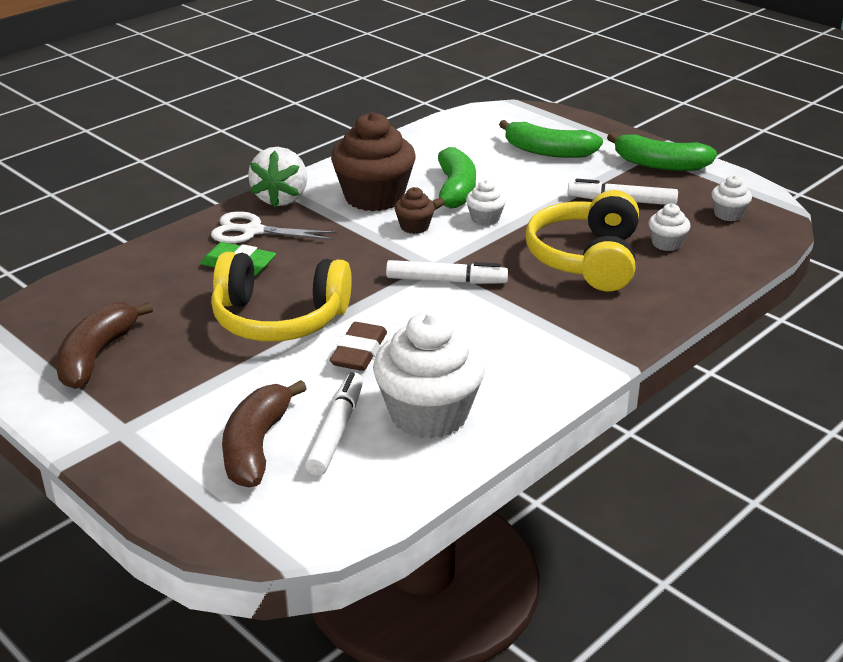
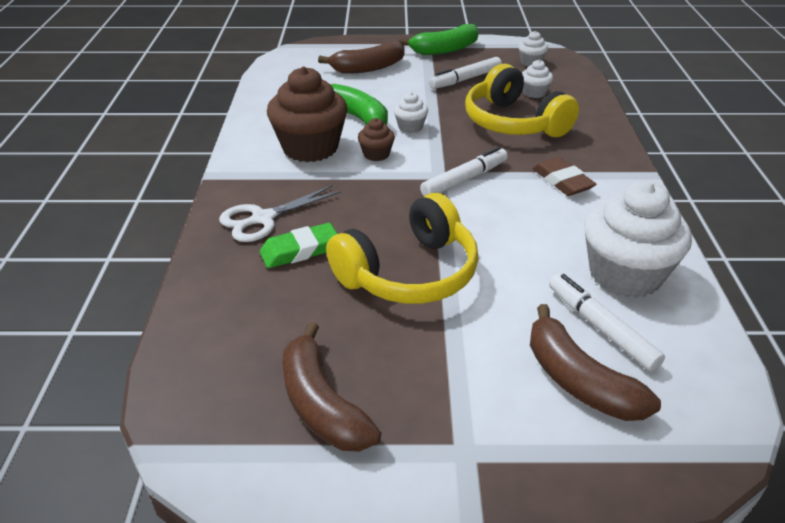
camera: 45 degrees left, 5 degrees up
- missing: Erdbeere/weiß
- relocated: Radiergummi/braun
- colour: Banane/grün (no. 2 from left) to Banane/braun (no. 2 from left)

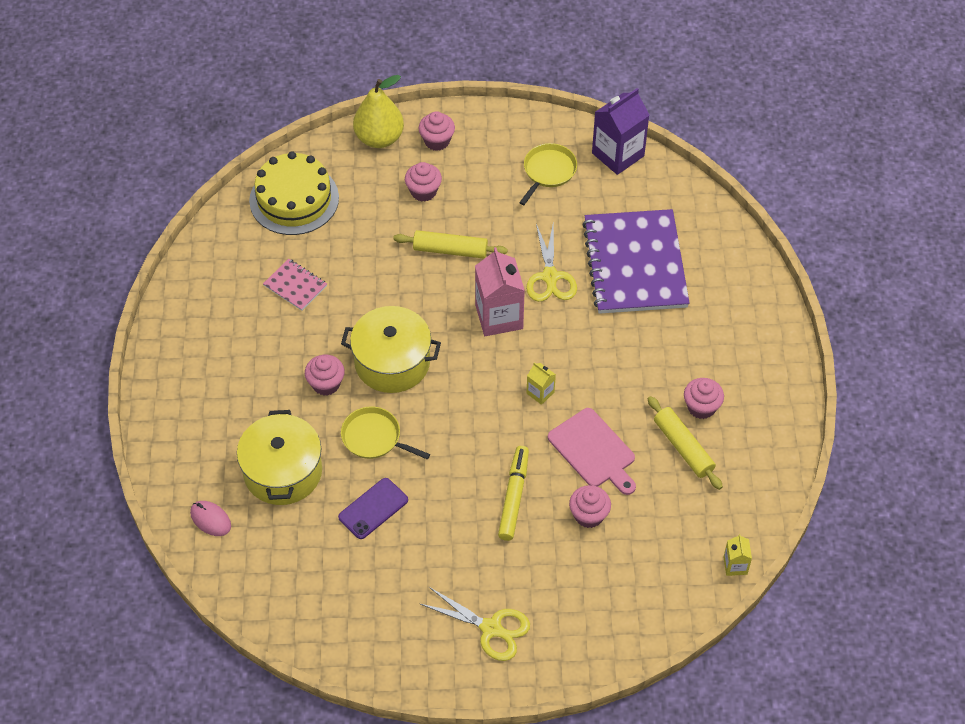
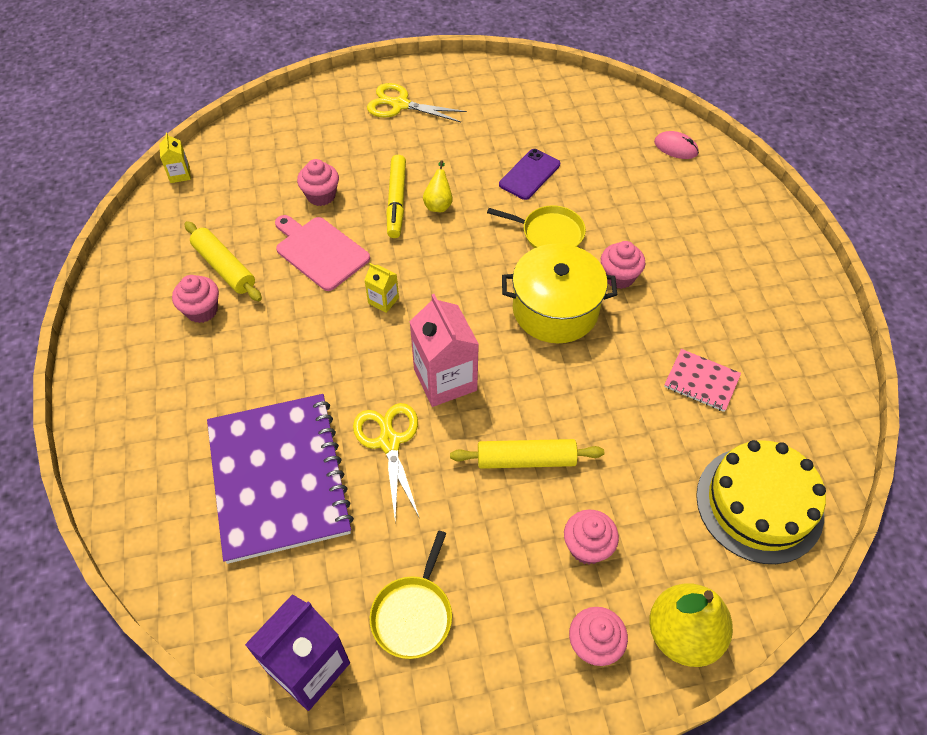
camera: 170 degrees right, 0 degrees up
- missing: Kochtopf/gelb (no. 1 from left)
- appeared: Birne/gelb (no. 1 from left)

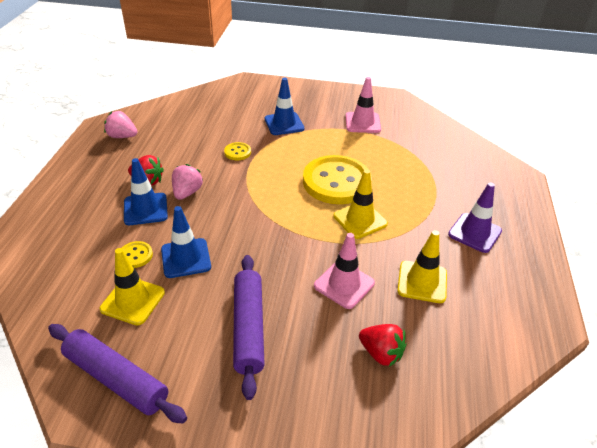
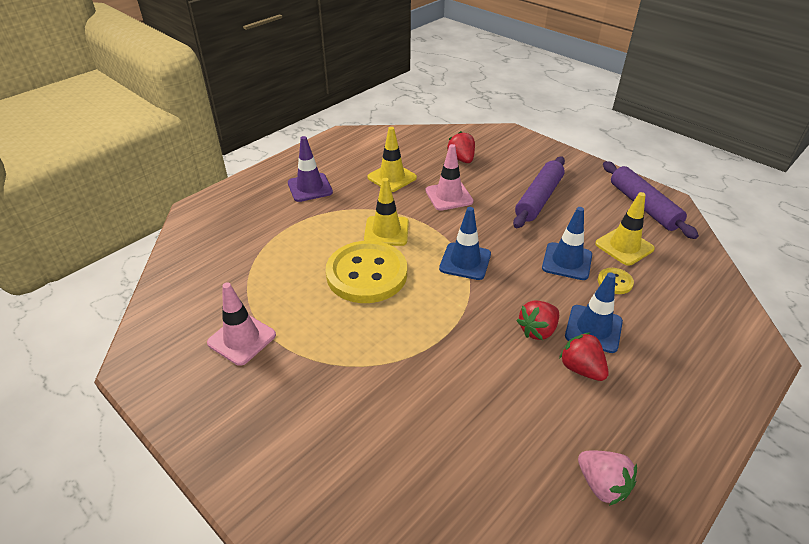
camera: 145 degrees left, 0 degrees up
- missing: Knopf/gelb (no. 2 from left)
- relocated: Leitkegel/blau (no. 3 from left in the first image) to Leitkegel/blau (no. 1 from left)
- colour: Erdbeere/rosa (no. 2 from left) to Erdbeere/rot (no. 2 from left)

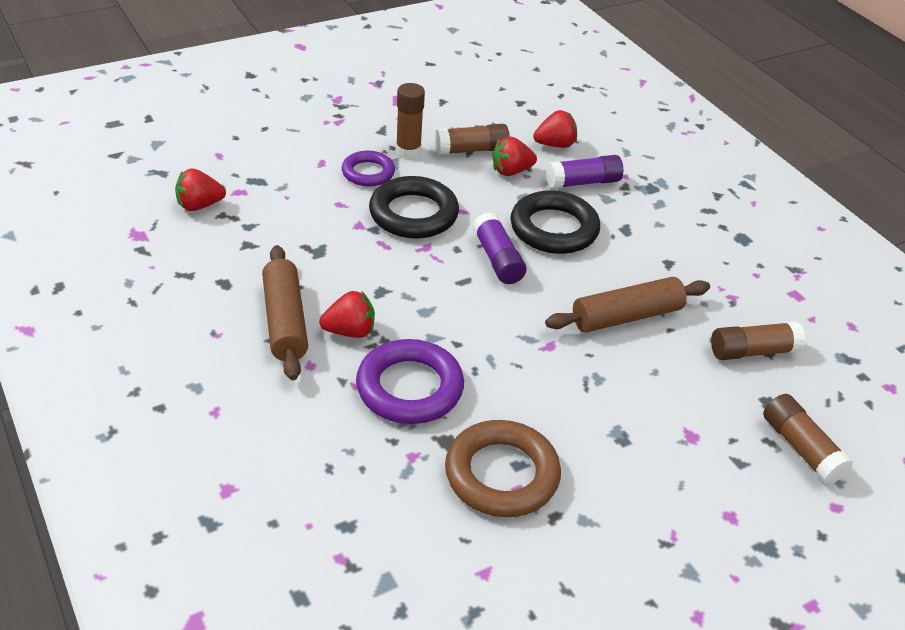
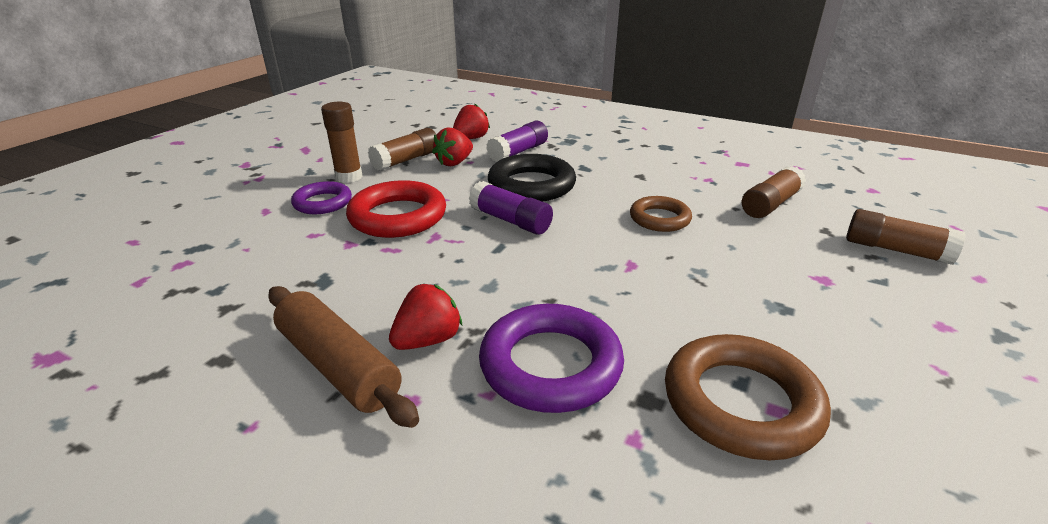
camera: 30 degrees left, 10 degrees down
- missing: Erdbeere/rot (no. 1 from left)
- exchanged: Nudelholz/braun (no. 2 from left) to Ring/braun (no. 1 from left)
- colour: Ring/schwarz (no. 1 from left) to Ring/rot

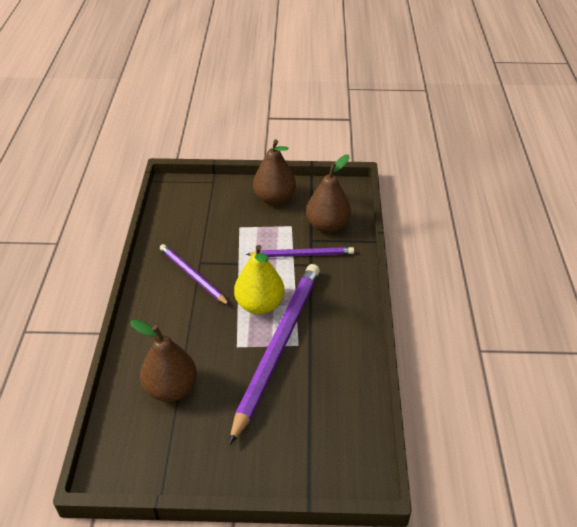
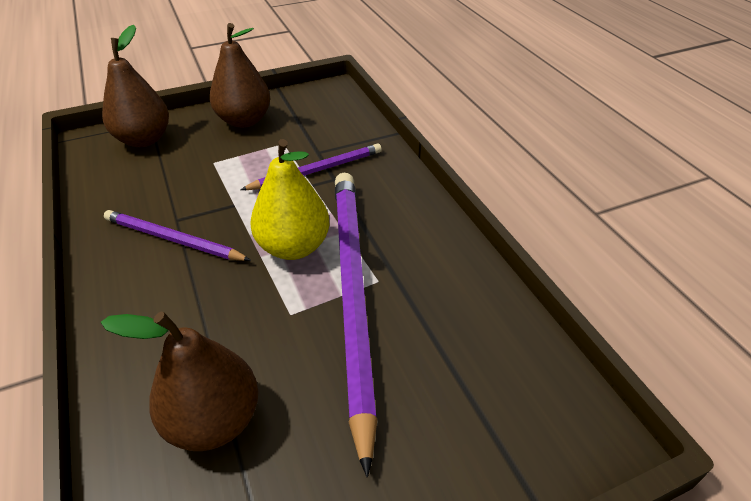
camera: 25 degrees left, 0 degrees up
- relocated: Birne/braun (no. 3 from left in the first image) to Birne/braun (no. 1 from left)

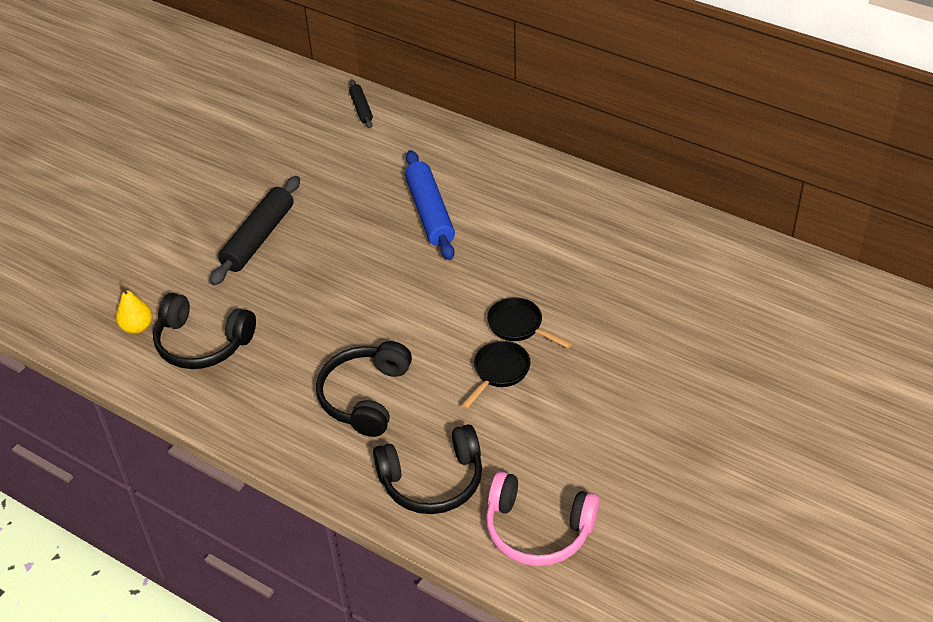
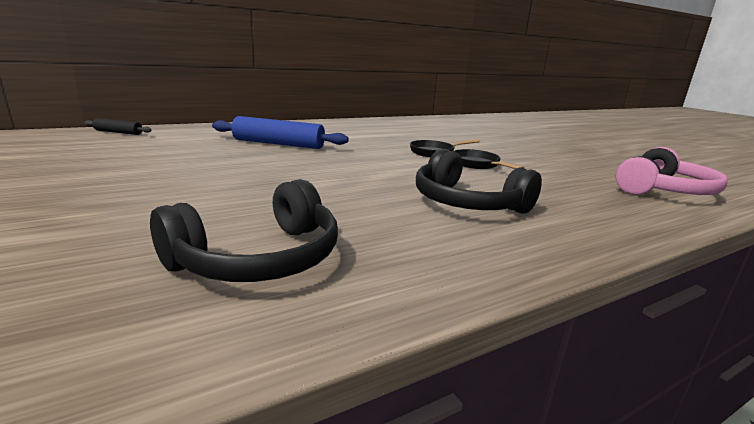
camera: 65 degrees left, 25 degrees down
- missing: Birne/gelb
- missing: Nudelholz/schwarz (no. 1 from left)
- missing: Kopfhörer/schwarz (no. 3 from left)

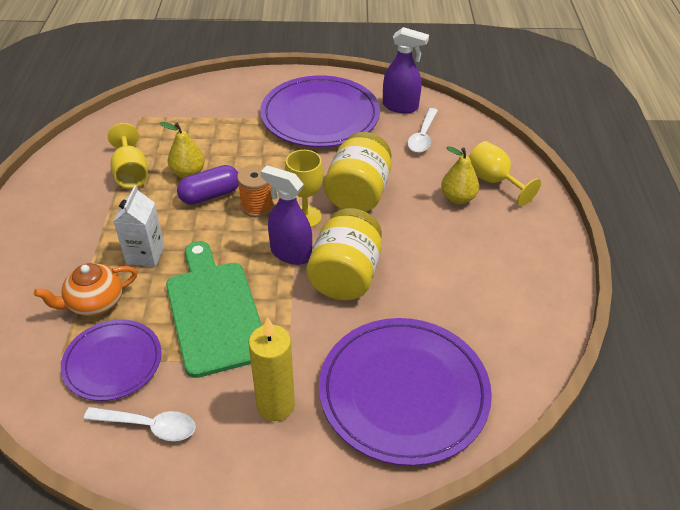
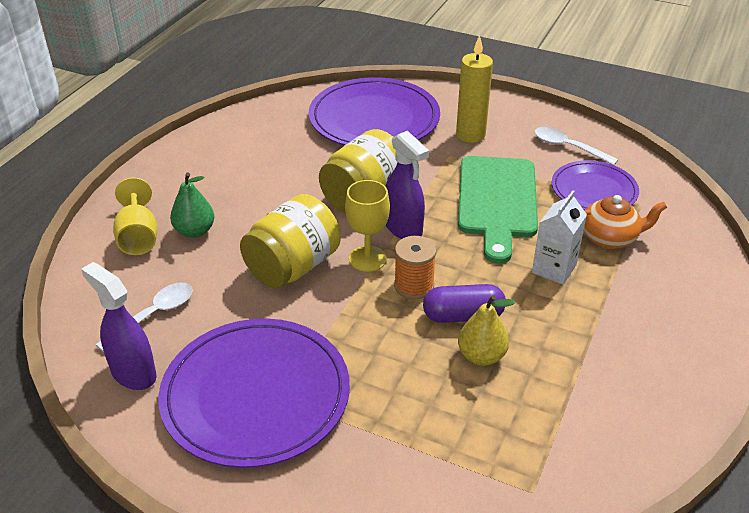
camera: 155 degrees left, 5 degrees down
- missing: Kelch/gelb (no. 1 from left)
- colour: Birne/gelb (no. 2 from left) to Birne/grün

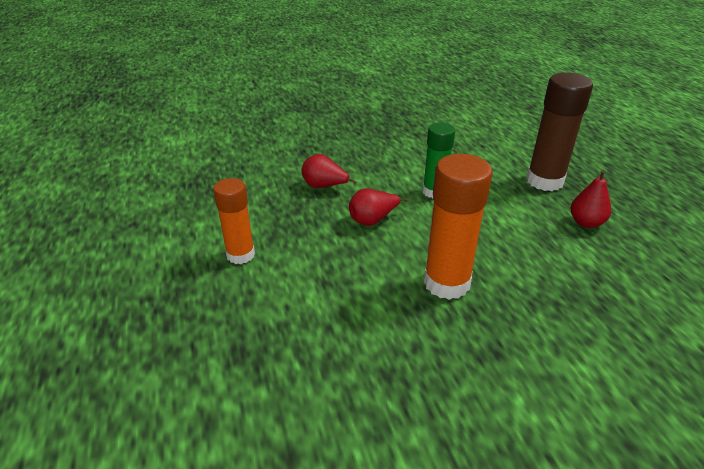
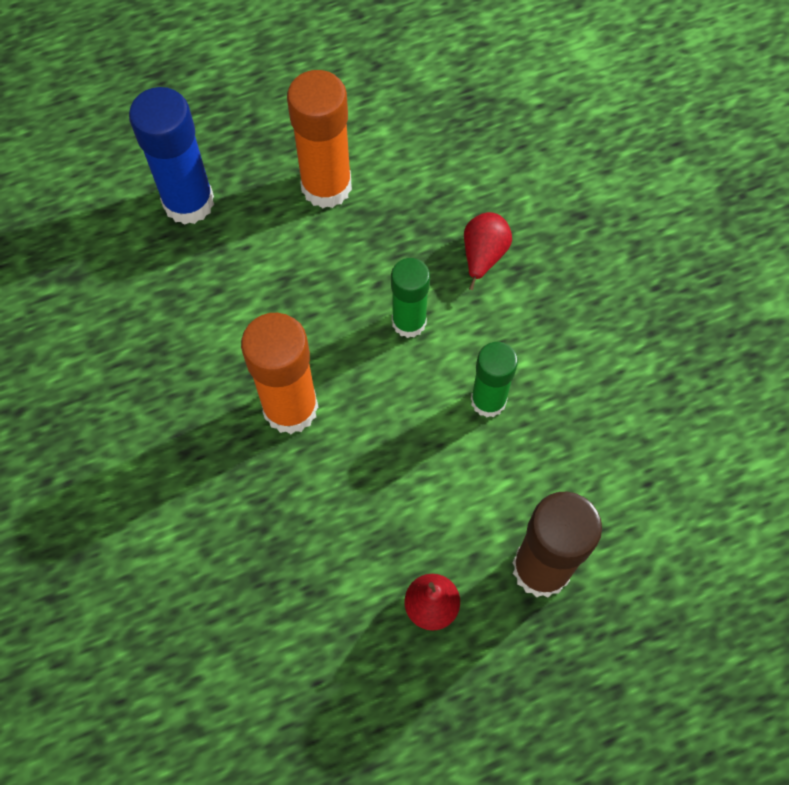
camera: 85 degrees right, 30 degrees up
- appeared: Klebestift/blau
- exchanged: Birne/rot (no. 2 from left) to Klebestift/grün (no. 1 from left)
- size: Klebestift/orange (no. 1 from left in the first image) x1.54

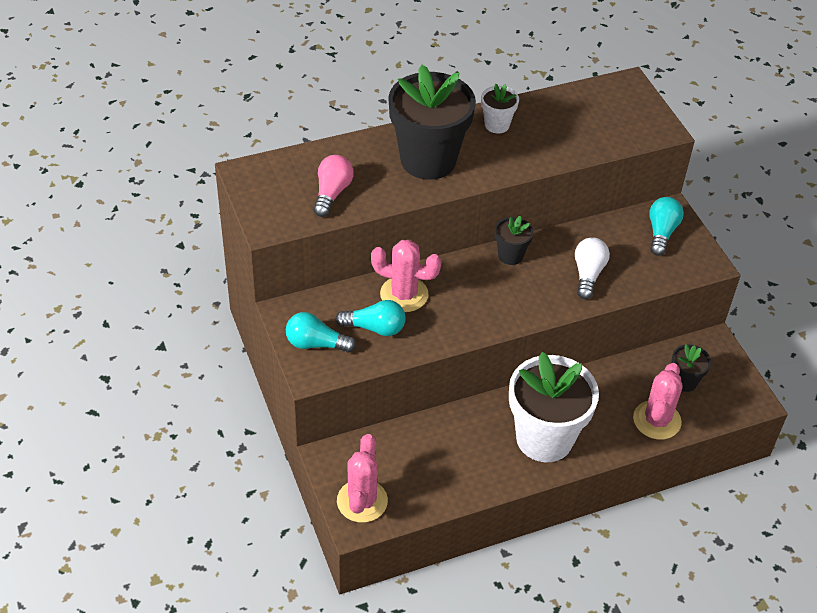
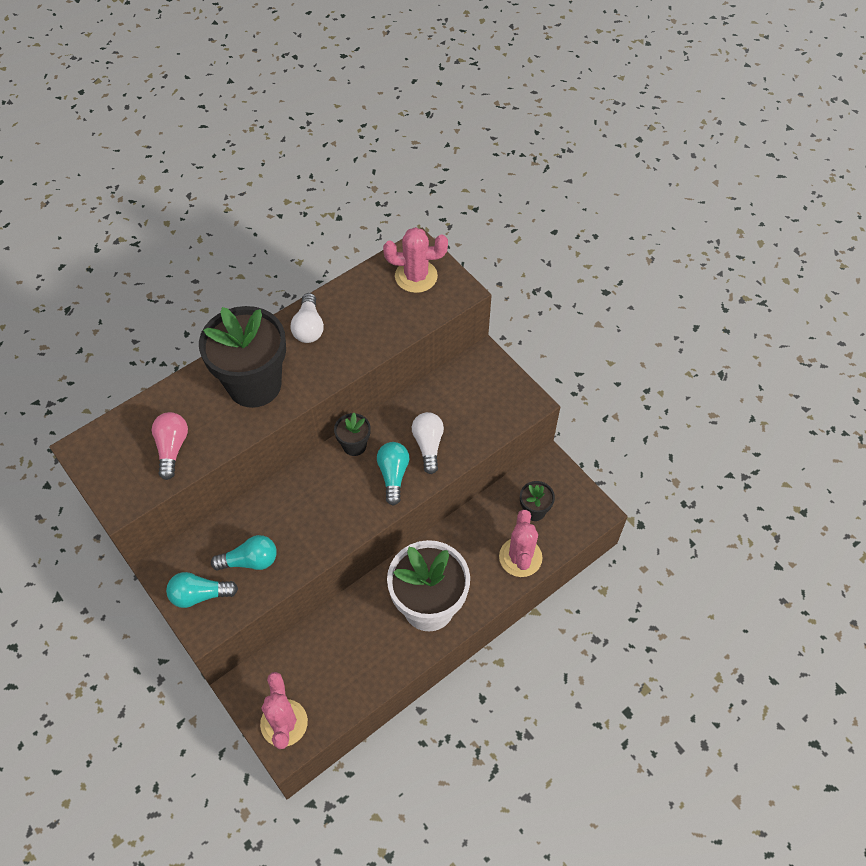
camera: 15 degrees left, 10 degrees up
- relocated: Kaktus/rosa (no. 2 from left)
- relocated: Glühbirne/türkis (no. 3 from left)
- exchanged: Blumentopf/weiß (no. 1 from left) to Glühbirne/weiß (no. 1 from left)

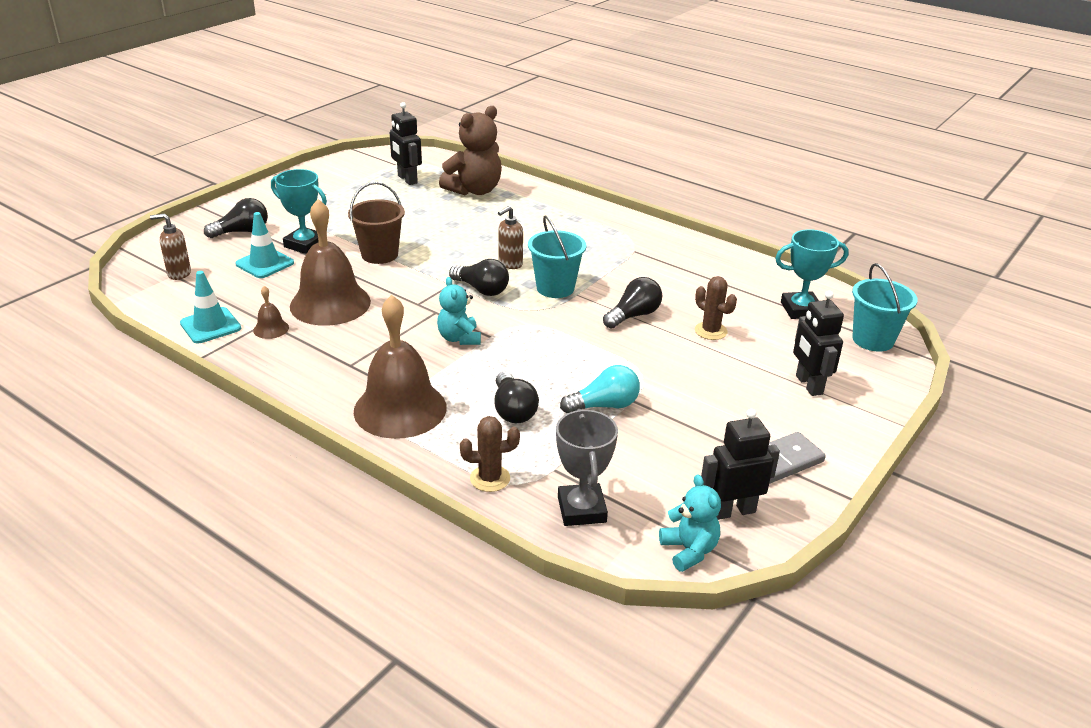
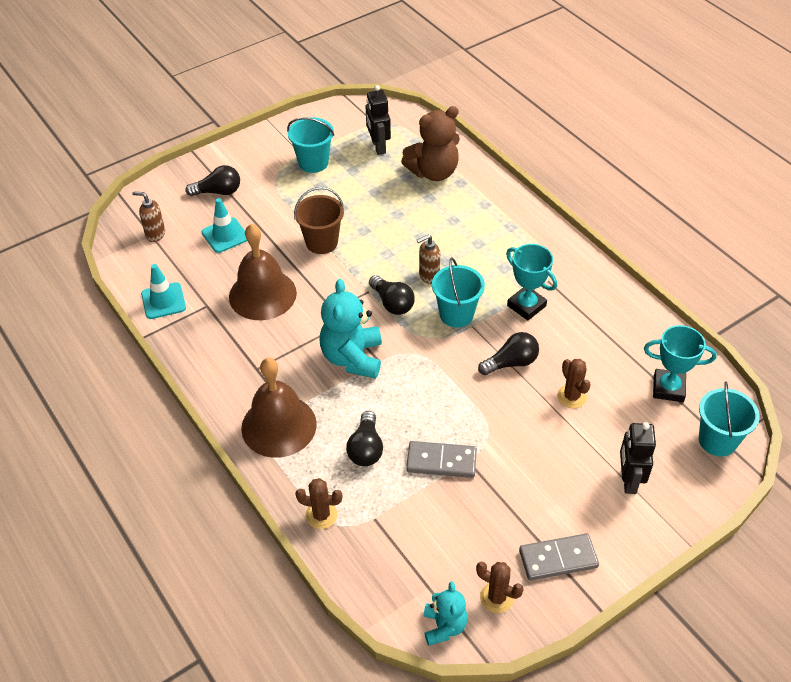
camera: 20 degrees right, 15 degrees up
- missing: Glocke/braun (no. 1 from left)
- missing: Pokal/grau
- appeared: Eimer/türkis (no. 1 from left)
- relocated: Pokal/türkis (no. 1 from left)
- exchanged: Glühbirne/türkis to Dominostein/grau (no. 1 from left)
- exchanged: Roboter/schwarz (no. 2 from left) to Kaktus/braun (no. 2 from left)
- size: Teddybär/türkis (no. 1 from left) x1.71

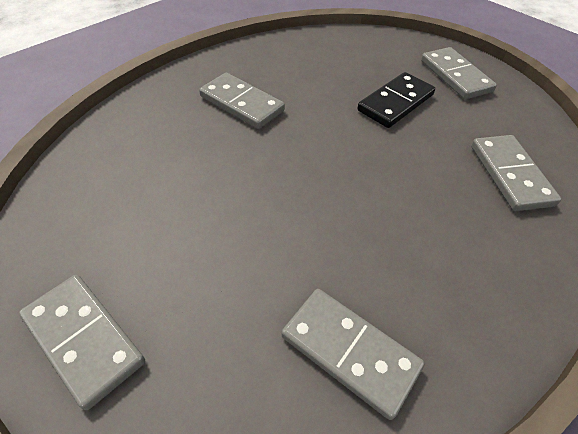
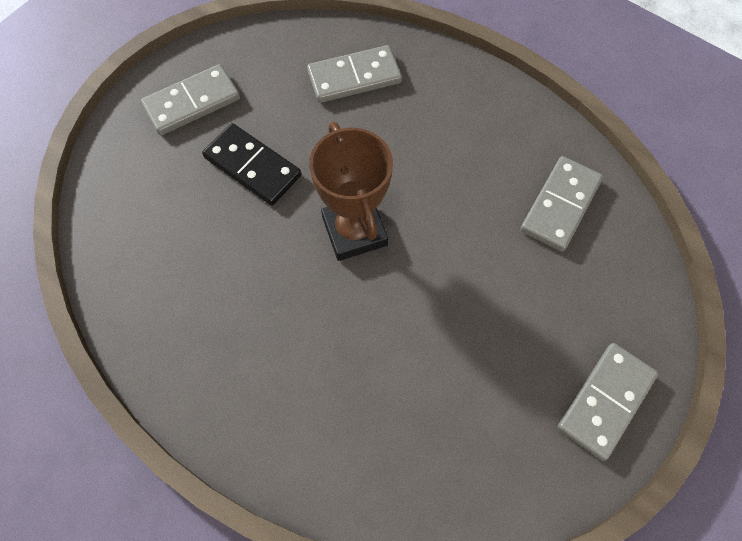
camera: 95 degrees left, 15 degrees up
- missing: Dominostein/grau (no. 2 from left)
- appeared: Pokal/braun

